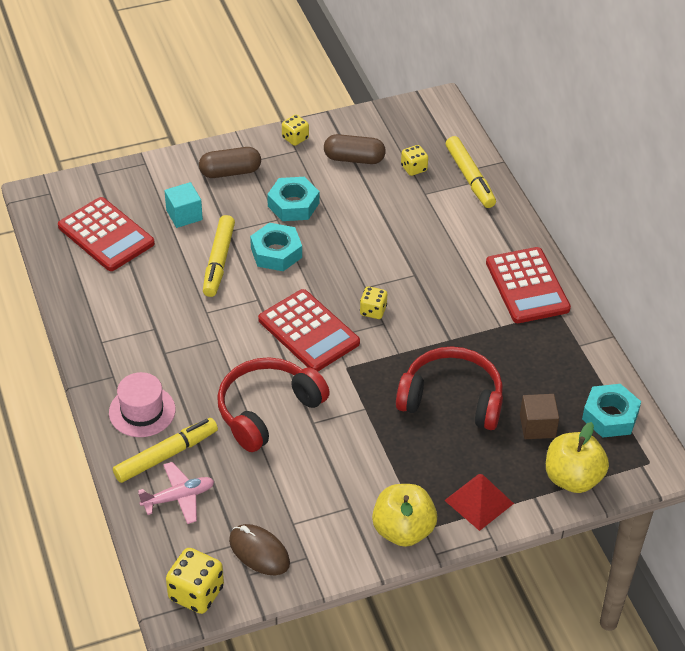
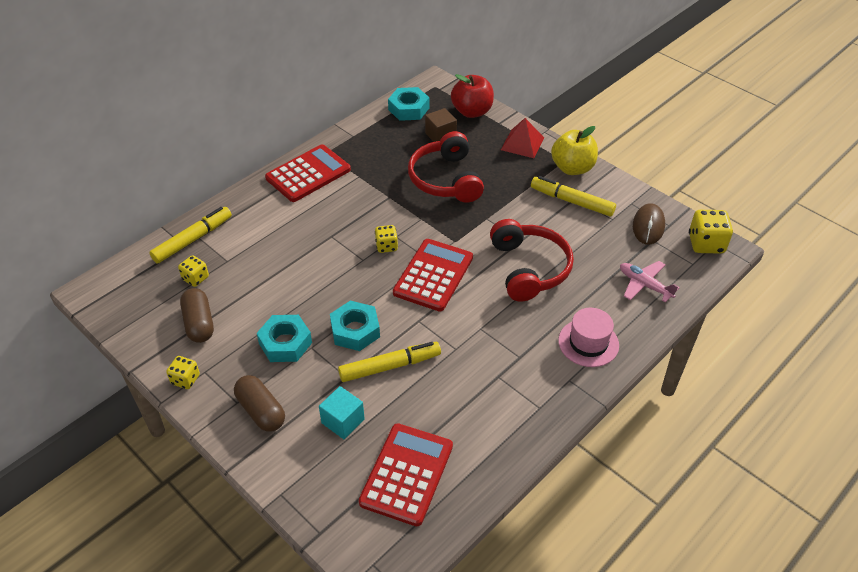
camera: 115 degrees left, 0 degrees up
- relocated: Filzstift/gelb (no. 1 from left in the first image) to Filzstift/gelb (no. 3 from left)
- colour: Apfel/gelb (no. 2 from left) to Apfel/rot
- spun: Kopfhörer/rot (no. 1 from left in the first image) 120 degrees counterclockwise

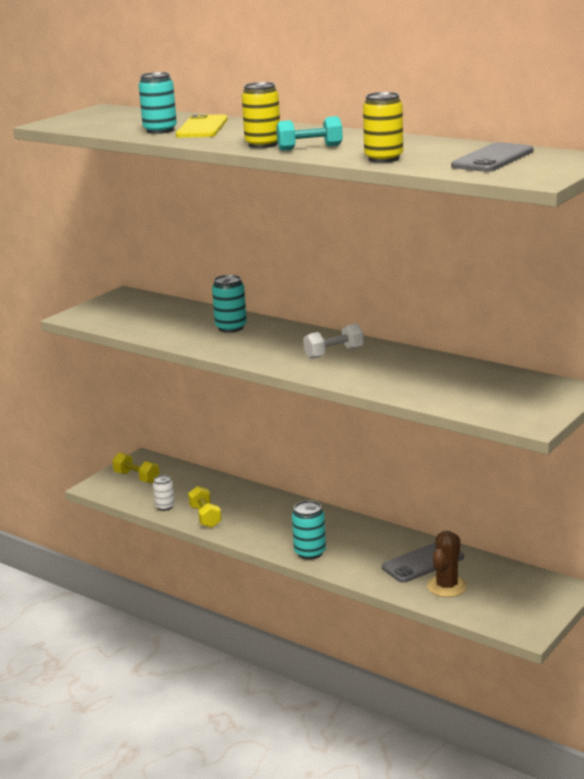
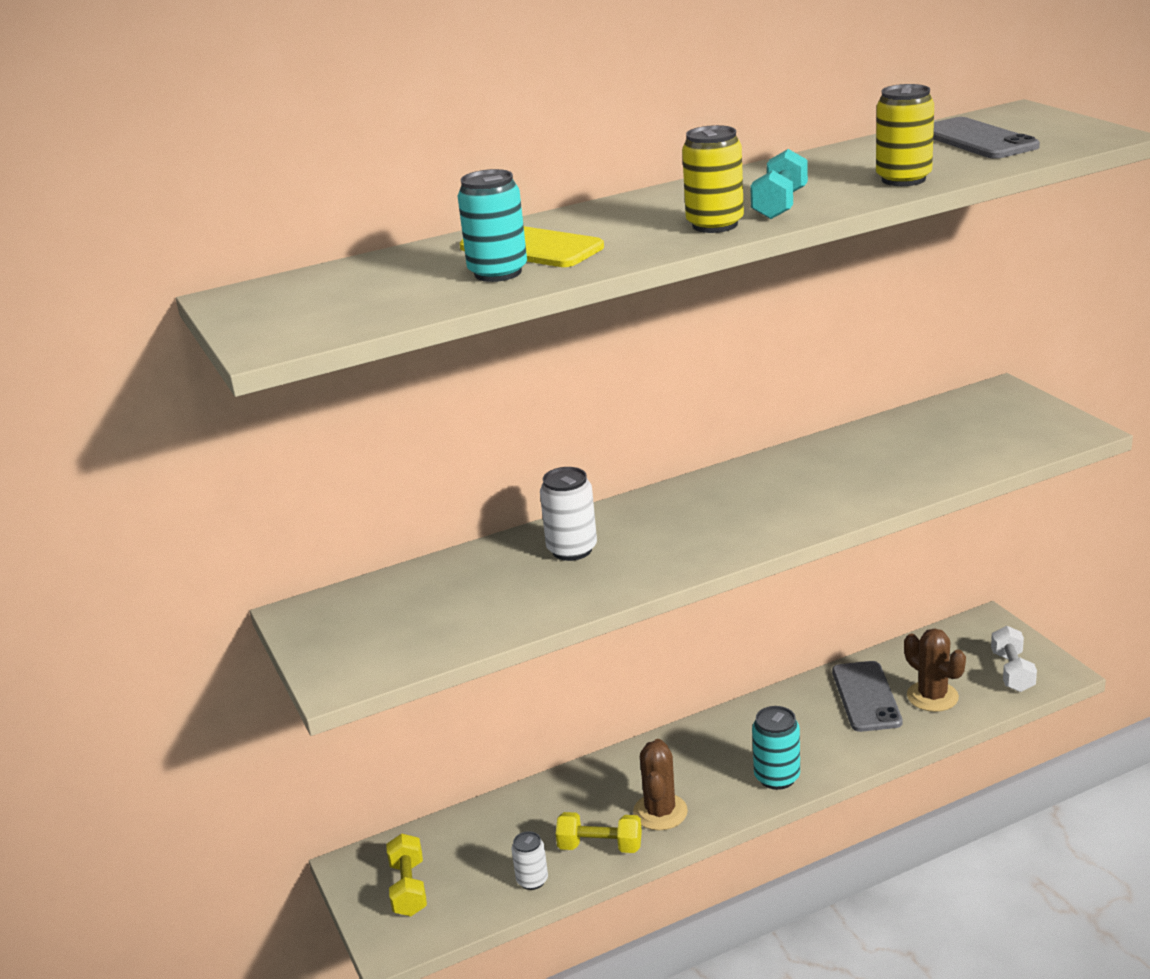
camera: 60 degrees left, 5 degrees up
- appeared: Kaktus/braun (no. 1 from left)
- relocated: Hantel/weiß
- colour: Dose/türkis (no. 2 from left) to Dose/weiß (no. 2 from left)
- spun: Hantel/gelb (no. 1 from left) 75 degrees counterclockwise

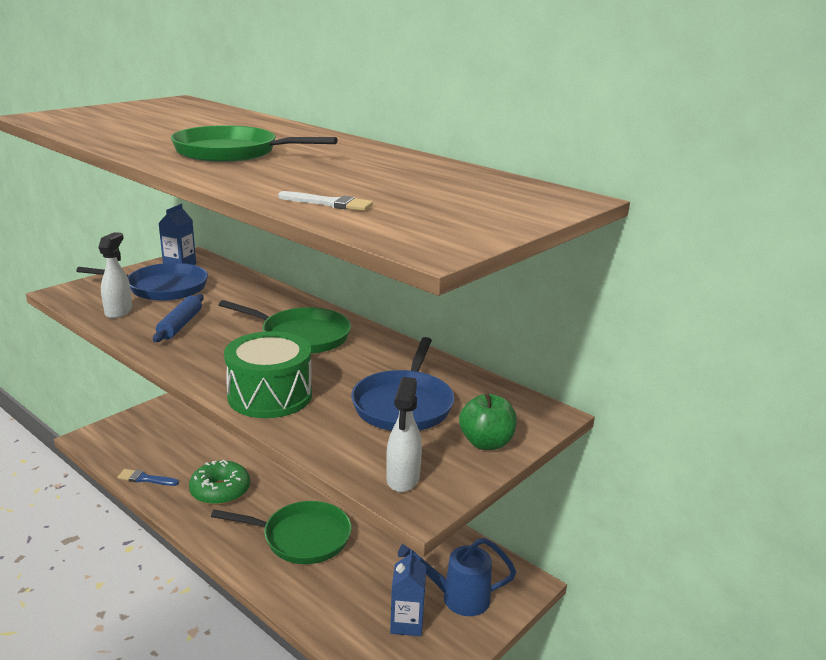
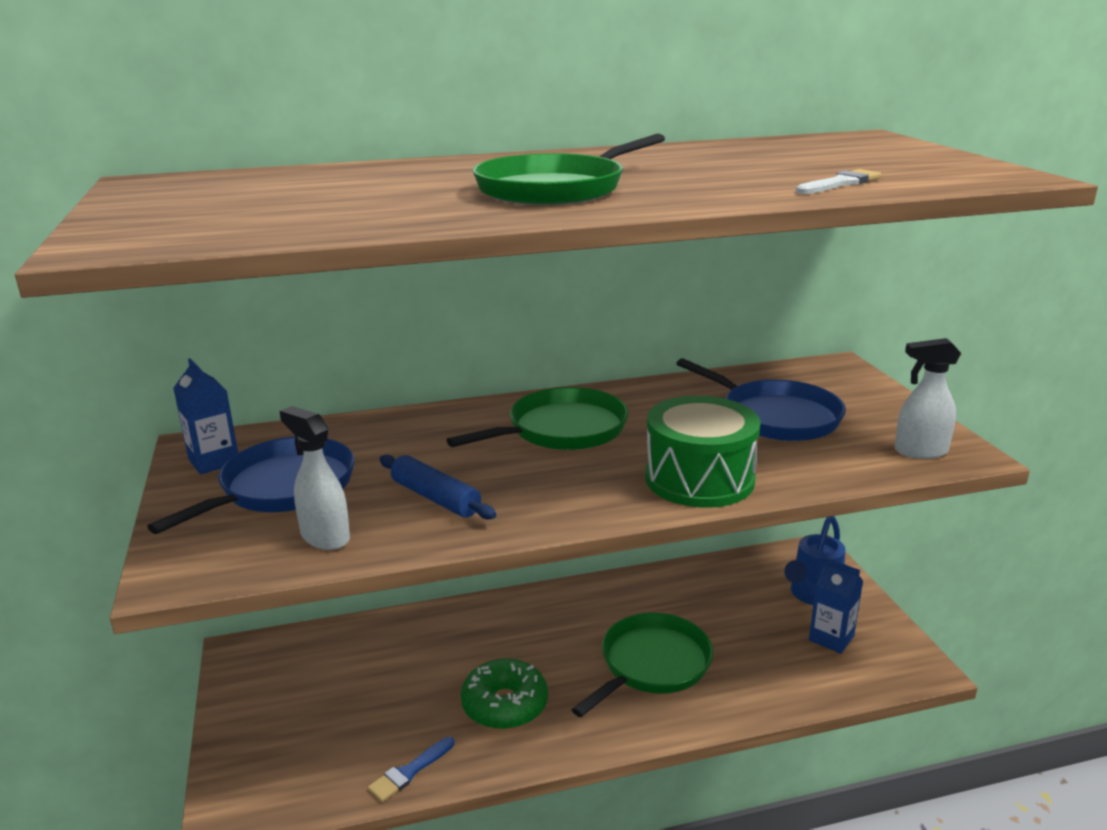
camera: 55 degrees left, 0 degrees up
- missing: Apfel/grün
- spun: Sprühflasche/weiß (no. 2 from left) 135 degrees clockwise

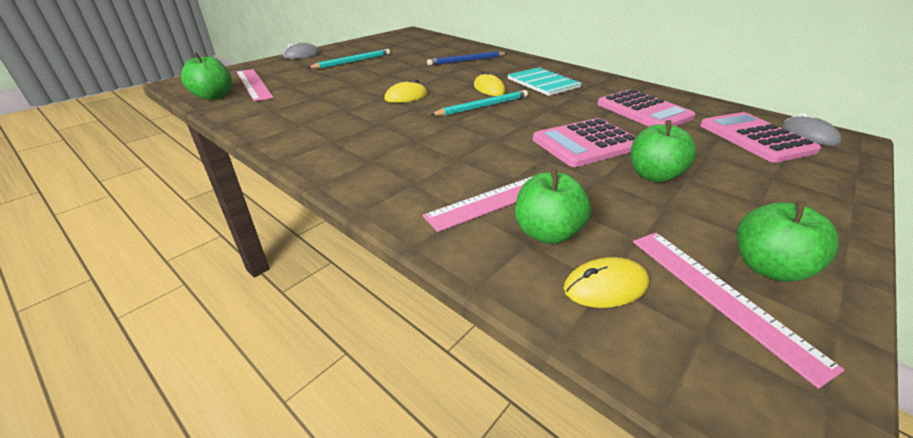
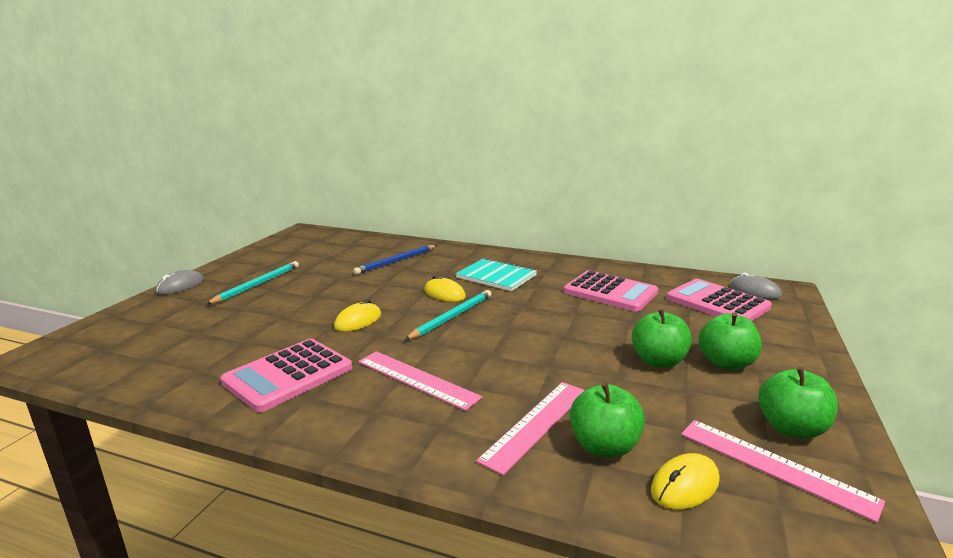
camera: 20 degrees left, 15 degrees down
- relocated: Apfel/grün (no. 1 from left in the first image) to Apfel/grün (no. 3 from left)
- relocated: Lineal/rosa (no. 1 from left)
- relocated: Taschenrechner/rosa (no. 1 from left)

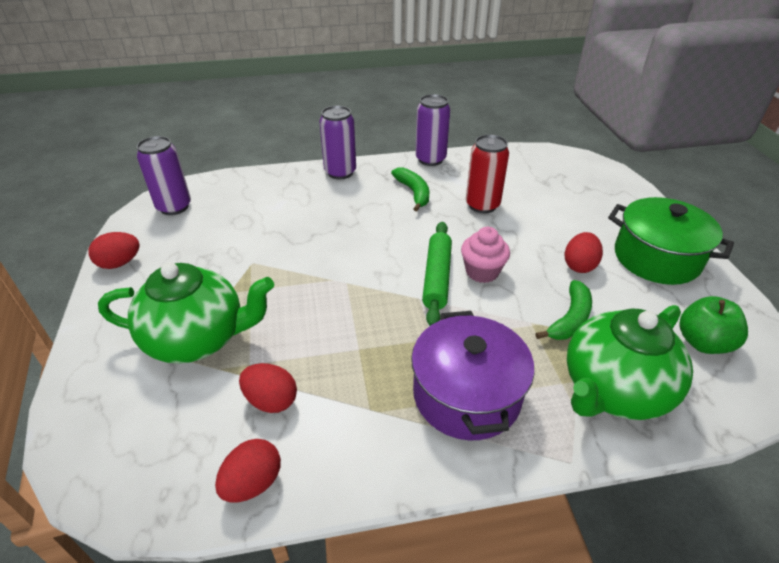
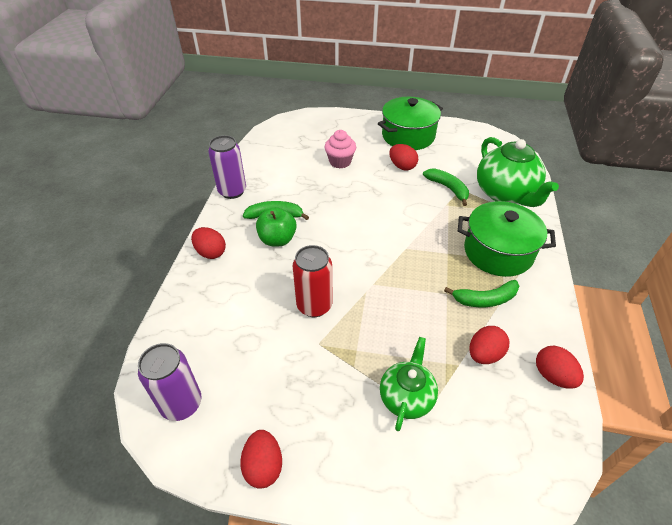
camera: 70 degrees left, 5 degrees up
- missing: Nudelholz/grün
- appeared: Banane/grün (no. 3 from left)
- relocated: Muffin/rosa
- relocated: Dose/rot
- relocated: Apfel/grün
- exchanged: Dose/lila (no. 2 from left) to Ei/rot (no. 1 from left)
- colour: Kochtopf/lila to Kochtopf/grün (no. 2 from left)
- size: Teekanne/grün (no. 1 from left) x0.61

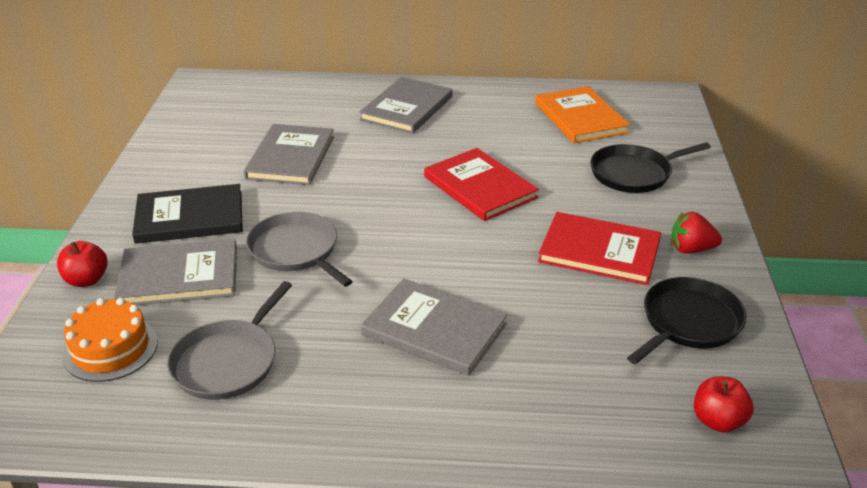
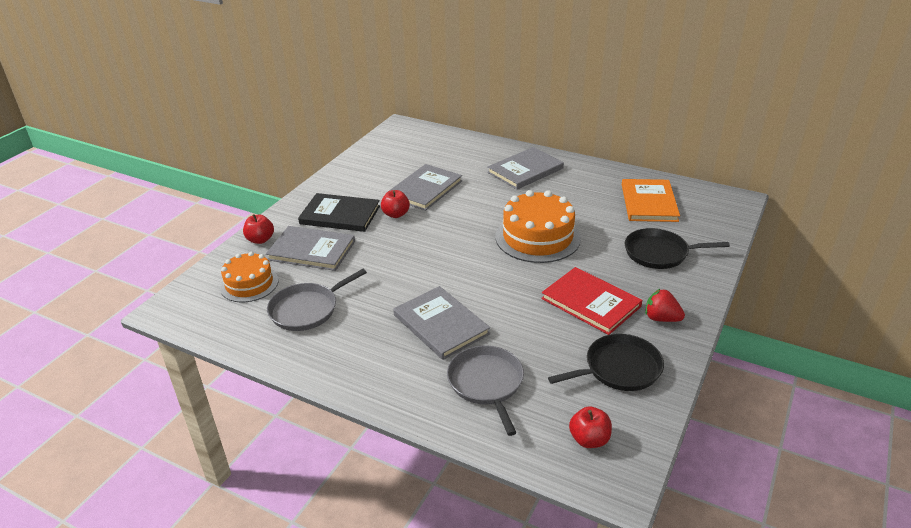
camera: 25 degrees right, 0 degrees up
- appeared: Apfel/rot (no. 2 from left)
- relocated: Pfanne/grau (no. 2 from left)
- exchanged: Buch/rot (no. 1 from left) to Kuchen/orange (no. 2 from left)

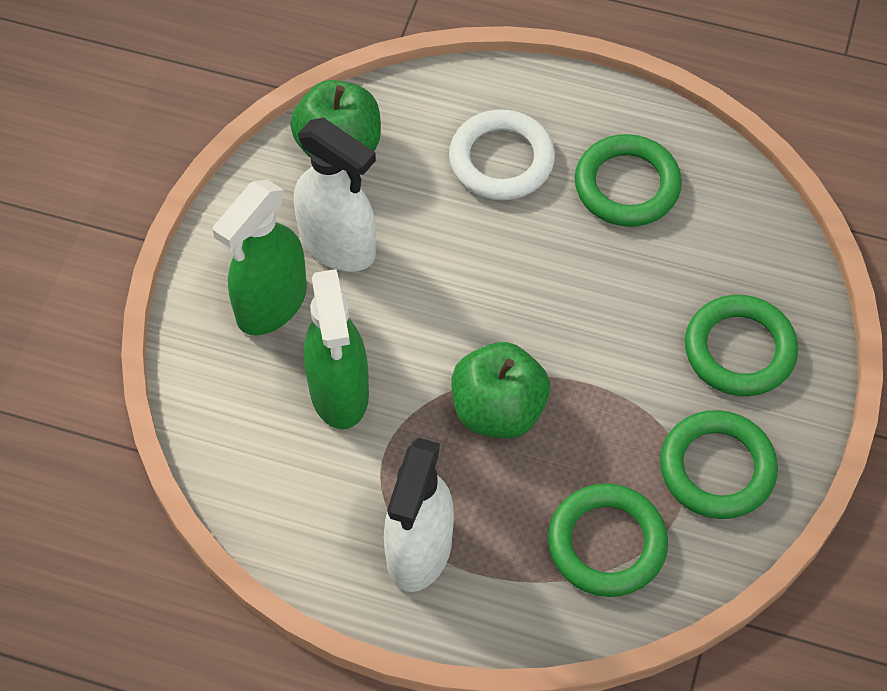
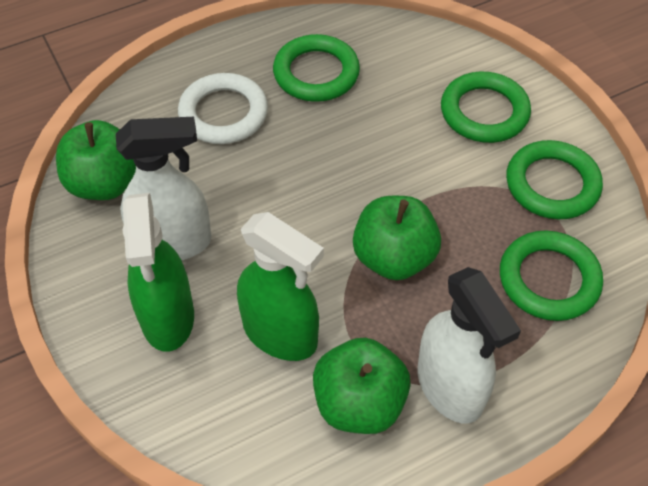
camera: 45 degrees left, 5 degrees down
- appeared: Apfel/grün (no. 2 from left)

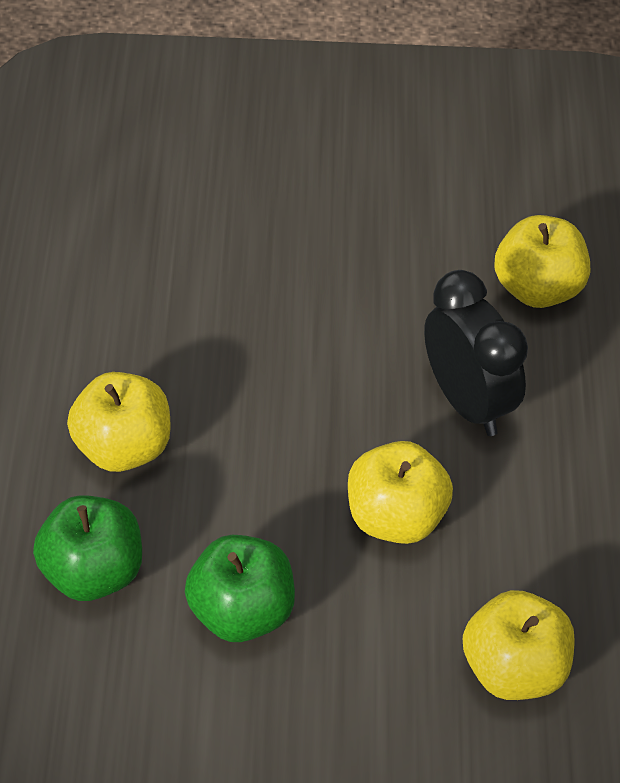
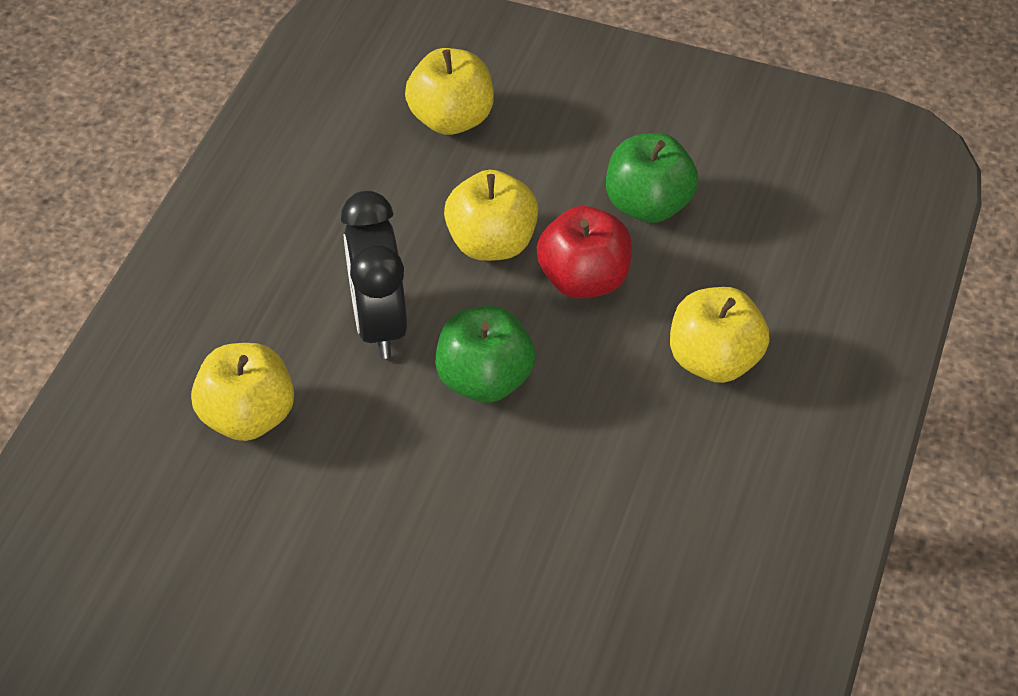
camera: 160 degrees left, 0 degrees up
- appeared: Apfel/rot
- relocated: Apfel/grün (no. 1 from left)

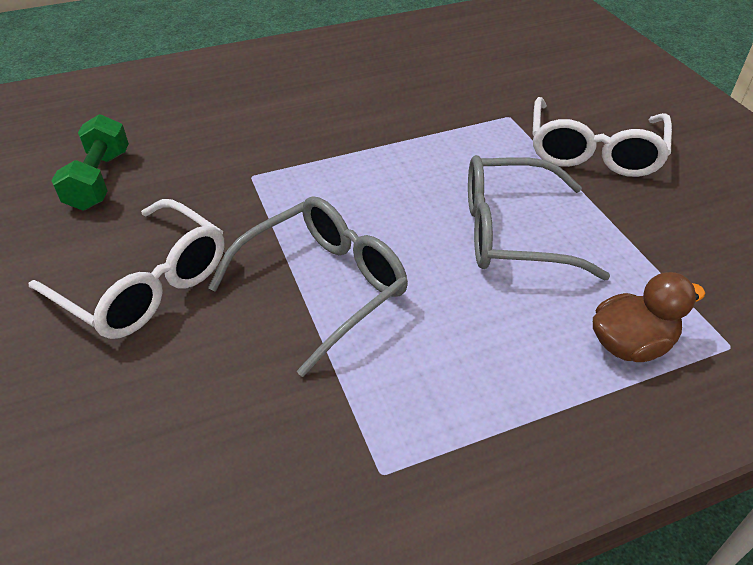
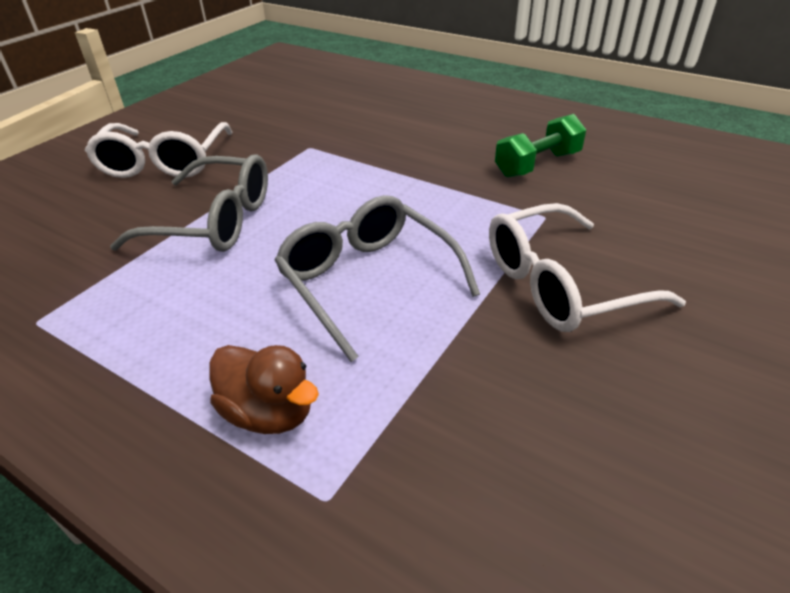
camera: 55 degrees right, 5 degrees down
- relocated: Hantel/grün

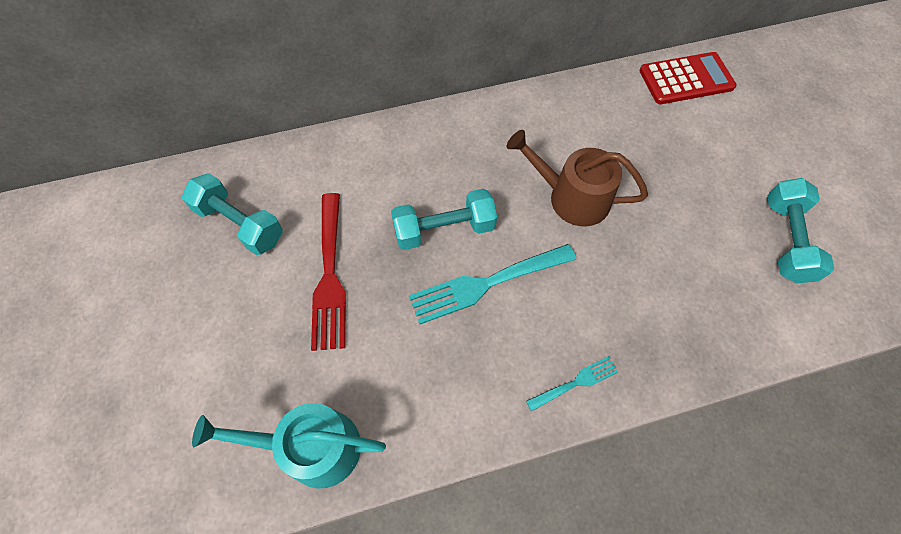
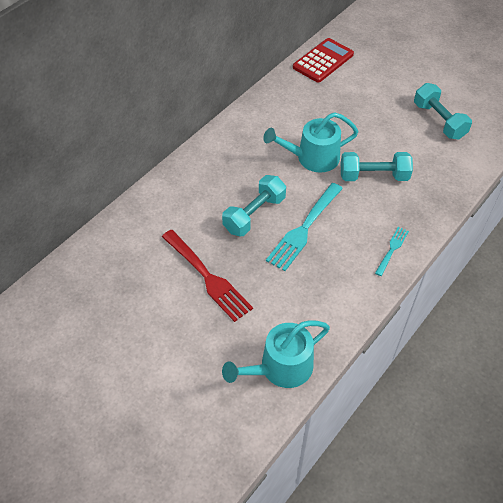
camera: 35 degrees left, 10 degrees down
- relocated: Hantel/türkis (no. 1 from left in the first image) to Hantel/türkis (no. 2 from left)
- colour: Gießkanne/braun to Gießkanne/türkis (no. 2 from left)

